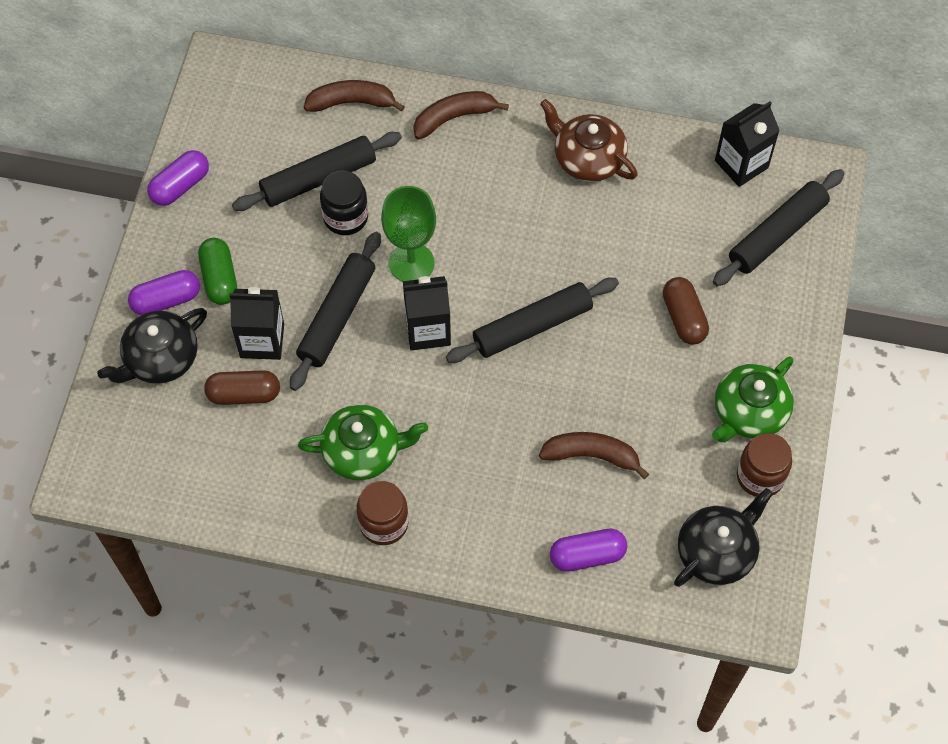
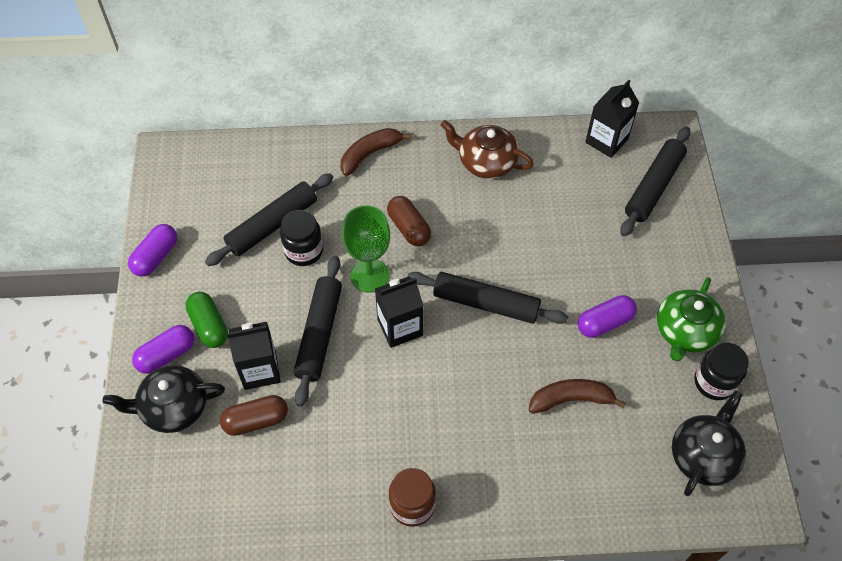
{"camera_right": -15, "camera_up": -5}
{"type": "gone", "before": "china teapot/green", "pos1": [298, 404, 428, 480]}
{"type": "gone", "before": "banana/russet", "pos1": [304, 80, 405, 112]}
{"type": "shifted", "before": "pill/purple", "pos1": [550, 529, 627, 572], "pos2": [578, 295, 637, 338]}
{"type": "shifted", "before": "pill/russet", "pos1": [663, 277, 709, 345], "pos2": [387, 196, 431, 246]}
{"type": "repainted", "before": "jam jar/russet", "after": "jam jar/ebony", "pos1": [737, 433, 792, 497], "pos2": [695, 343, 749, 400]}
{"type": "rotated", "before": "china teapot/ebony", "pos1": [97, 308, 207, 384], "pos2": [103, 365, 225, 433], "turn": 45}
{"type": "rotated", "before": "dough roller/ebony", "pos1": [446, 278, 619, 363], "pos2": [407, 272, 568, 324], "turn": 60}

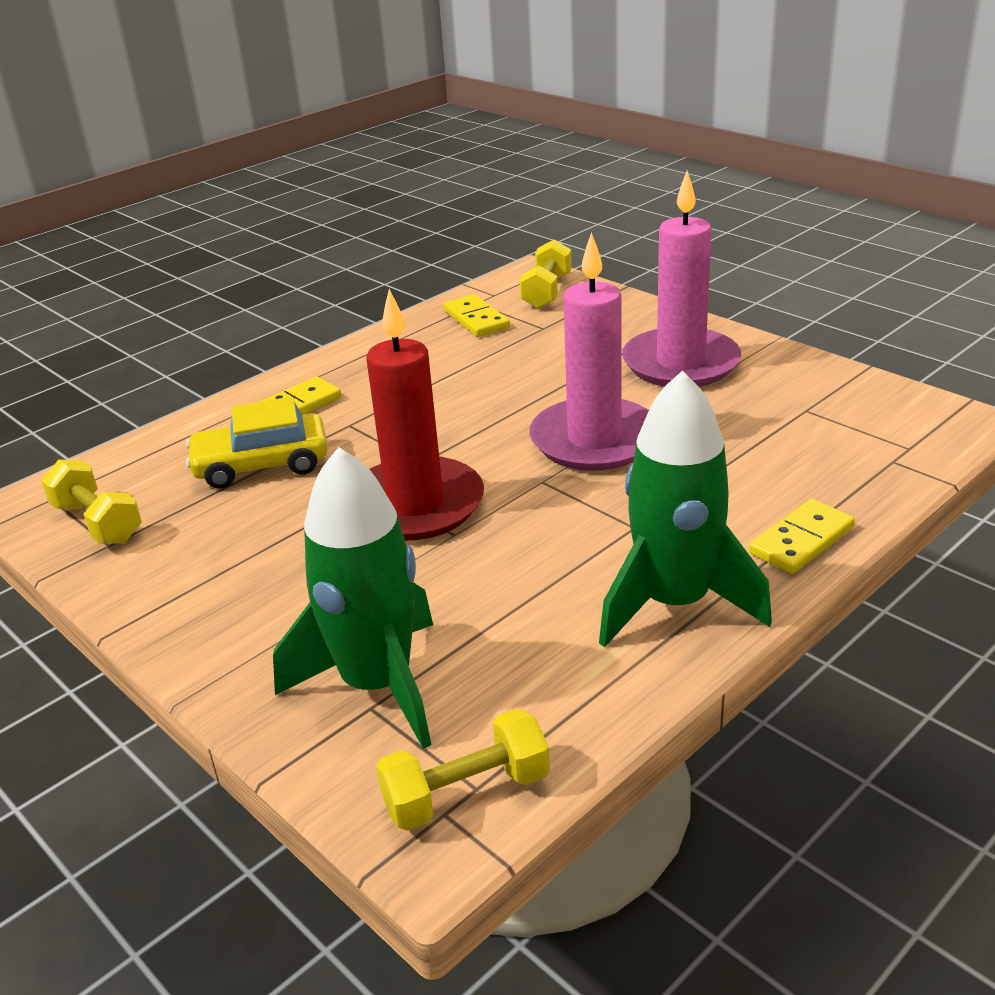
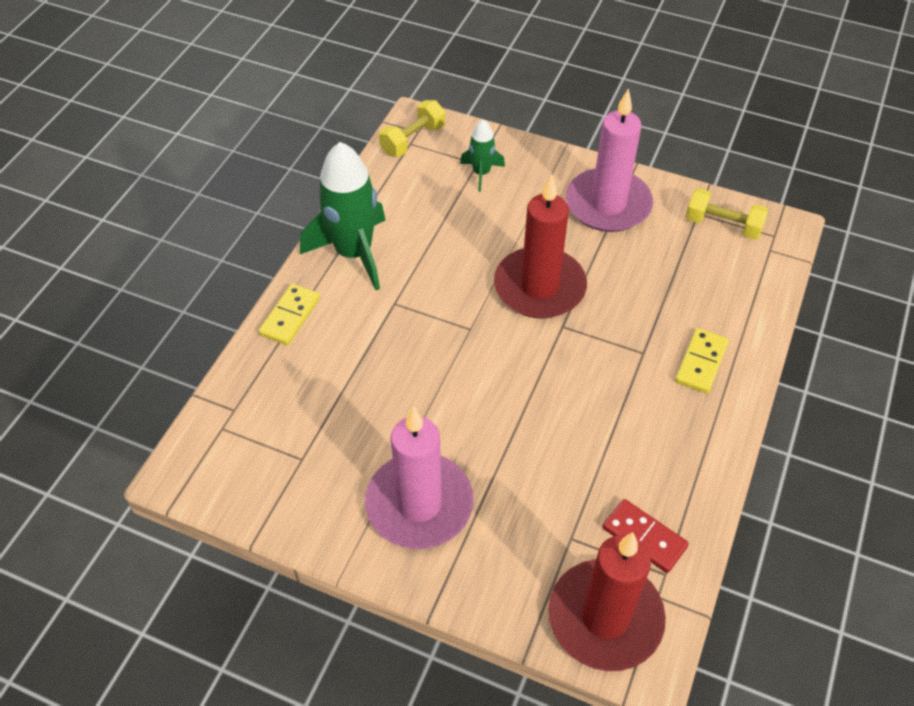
{"camera_right": 155, "camera_up": 20}
{"type": "gone", "before": "automobile/yellow", "pos1": [186, 397, 328, 489]}
{"type": "shifted", "before": "pillar candle/pink", "pos1": [529, 232, 649, 471], "pos2": [566, 89, 653, 232]}
{"type": "swapped", "before": "dumbbell/yellow", "after": "pillar candle/crimson", "pos1": [519, 240, 572, 309], "pos2": [548, 532, 666, 671]}
{"type": "repainted", "before": "domino piece/yellow", "after": "domino piece/crimson", "pos1": [443, 294, 510, 337], "pos2": [603, 499, 689, 573]}
{"type": "scaled", "before": "toy rocket/green", "pos1": [273, 447, 433, 749], "pos2": [460, 119, 505, 192], "scale": 0.51}

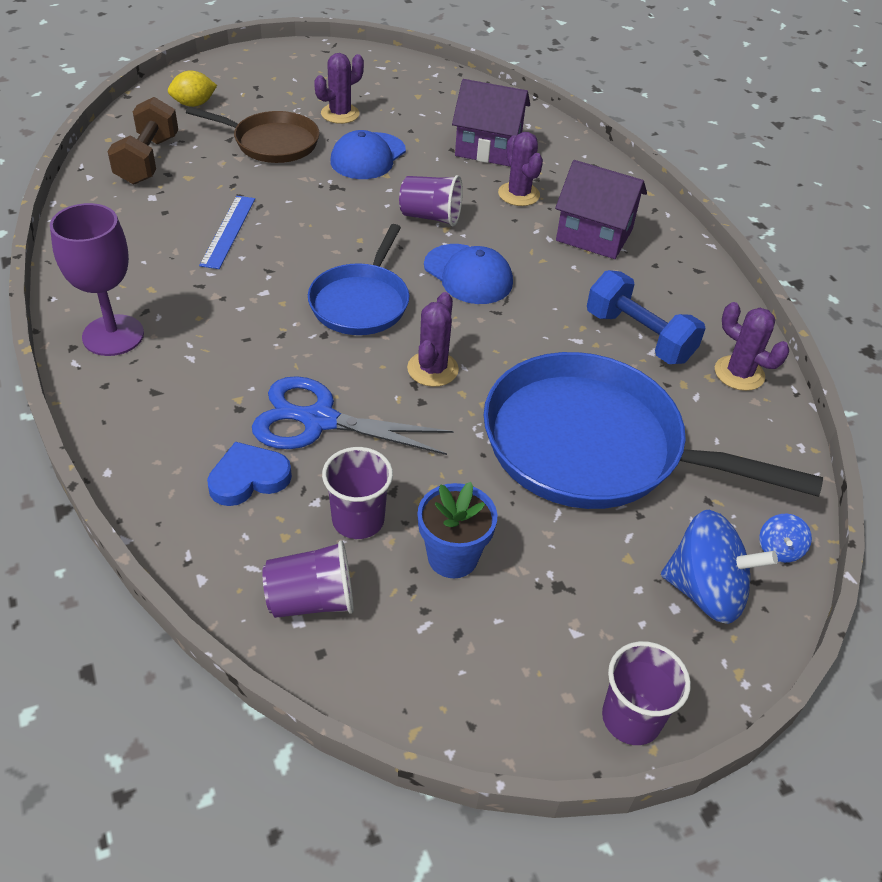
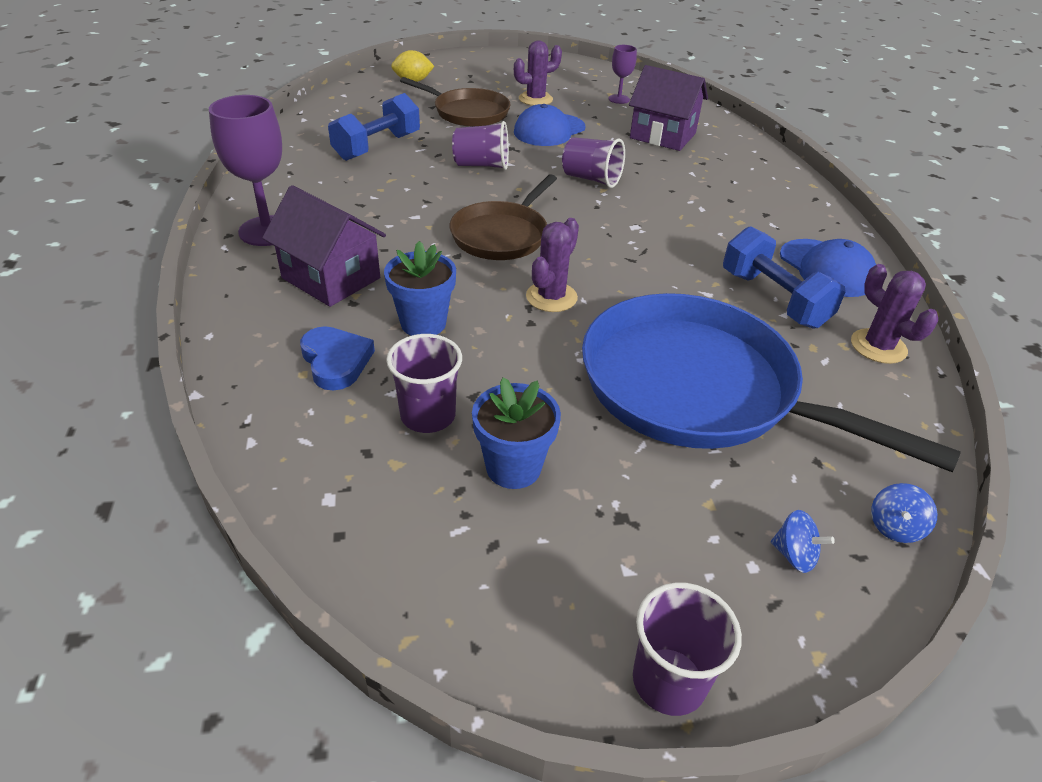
{"camera_right": 15, "camera_up": -5}
{"type": "gone", "before": "dumbbell/russet", "pos1": [107, 97, 178, 185]}
{"type": "gone", "before": "measuring stick/blue", "pos1": [199, 196, 255, 269]}
{"type": "gone", "before": "prickly plant/purple", "pos1": [498, 132, 543, 206]}
{"type": "new", "after": "dumbbell/blue", "pos2": [328, 93, 420, 161]}
{"type": "new", "after": "wine glass/purple", "pos2": [608, 45, 637, 104]}
{"type": "shifted", "before": "tumbler/purple", "pos1": [262, 540, 353, 618], "pos2": [452, 121, 509, 170]}
{"type": "shifted", "before": "baseball cap/blue", "pos1": [424, 244, 513, 304], "pos2": [780, 239, 876, 297]}
{"type": "shifted", "before": "cottage/purple", "pos1": [555, 160, 647, 259], "pos2": [262, 185, 386, 307]}
{"type": "swapped", "before": "shears/blue", "after": "potted plant/blue", "pos1": [252, 376, 454, 455], "pos2": [384, 241, 456, 336]}
{"type": "repainted", "before": "skillet/blue", "after": "skillet/russet", "pos1": [308, 224, 409, 335], "pos2": [450, 174, 557, 260]}
{"type": "rotated", "before": "heart/blue", "pos1": [207, 442, 292, 506], "pos2": [300, 326, 375, 390], "turn": 75}
{"type": "scaled", "before": "whirligig/blue", "pos1": [661, 510, 778, 624], "pos2": [771, 510, 835, 573], "scale": 0.46}

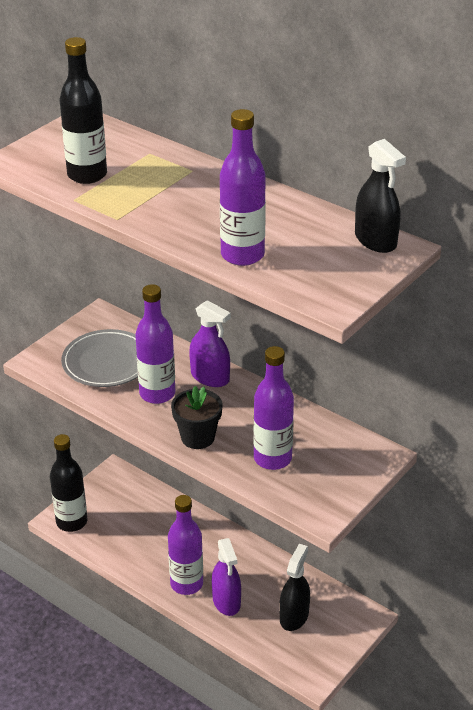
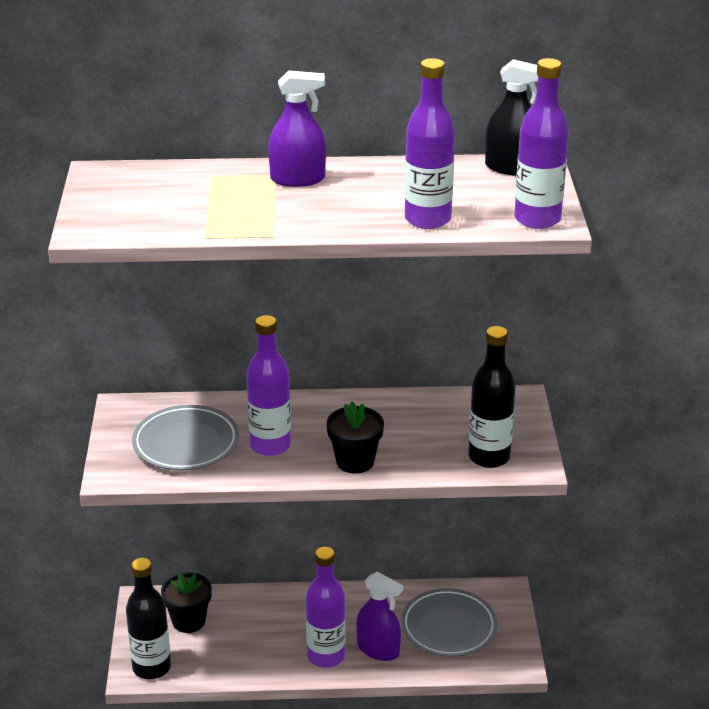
{"camera_right": -40, "camera_up": -5}
{"type": "new", "after": "potted plant/ebony", "pos2": [161, 572, 212, 633]}
{"type": "shifted", "before": "bottle/ebony", "pos1": [60, 37, 107, 184], "pos2": [469, 326, 515, 468]}
{"type": "shifted", "before": "sprayer/purple", "pos1": [189, 300, 231, 387], "pos2": [268, 71, 326, 187]}
{"type": "shifted", "before": "bottle/purple", "pos1": [254, 346, 294, 470], "pos2": [514, 58, 569, 229]}
{"type": "swapped", "before": "sprayer/ebony", "after": "dinner plate/ash-grey", "pos1": [279, 544, 310, 631], "pos2": [401, 588, 497, 657]}

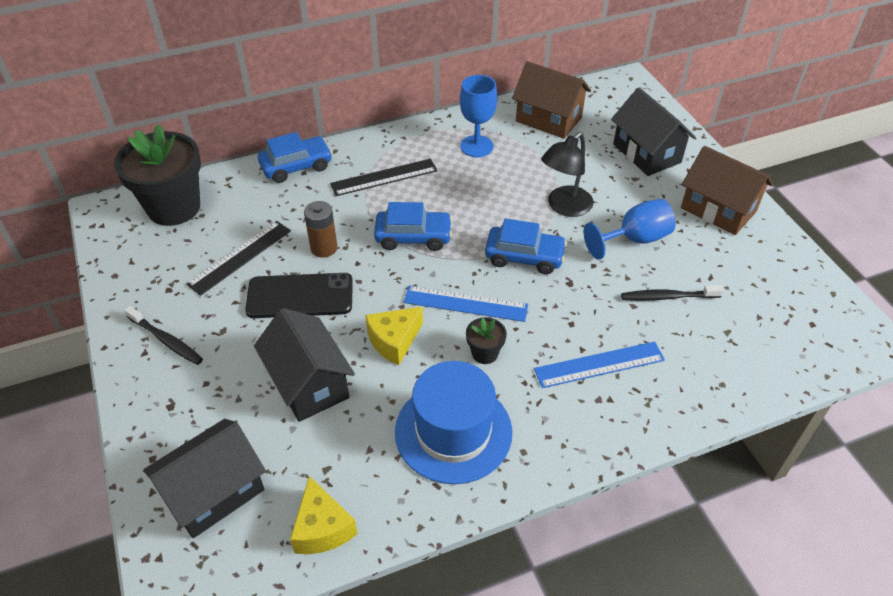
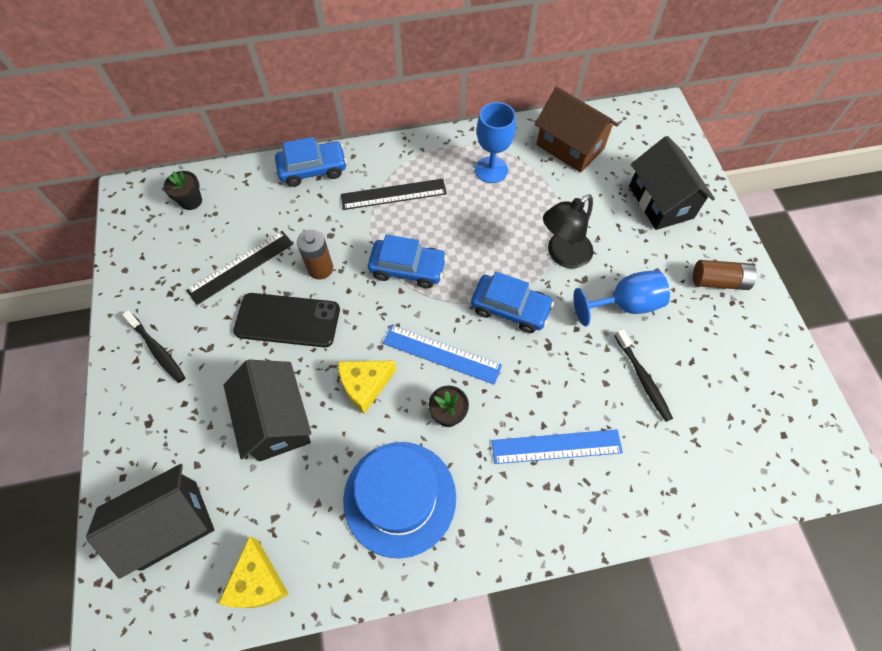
{"camera_right": 10, "camera_up": 15}
{"type": "swapped", "before": "cottage/russet", "after": "battery/russet", "pos1": [681, 146, 773, 235], "pos2": [693, 260, 757, 290]}
{"type": "rotated", "before": "tooth brush/ebony", "pos1": [621, 285, 724, 301], "pos2": [614, 329, 673, 422], "turn": -120}
{"type": "scaled", "before": "potted plant/ebony", "pos1": [114, 124, 201, 226], "pos2": [164, 171, 202, 210], "scale": 0.44}

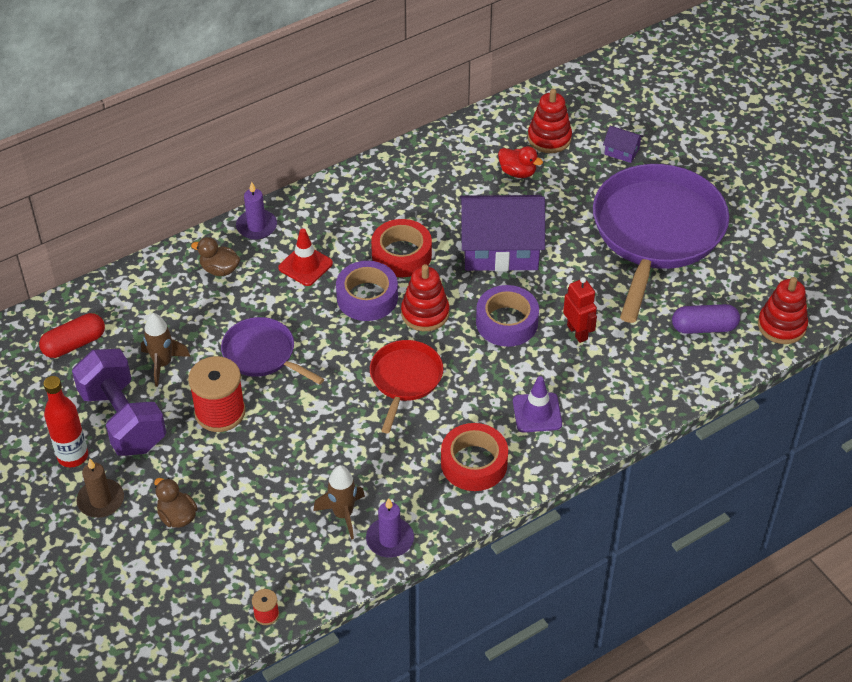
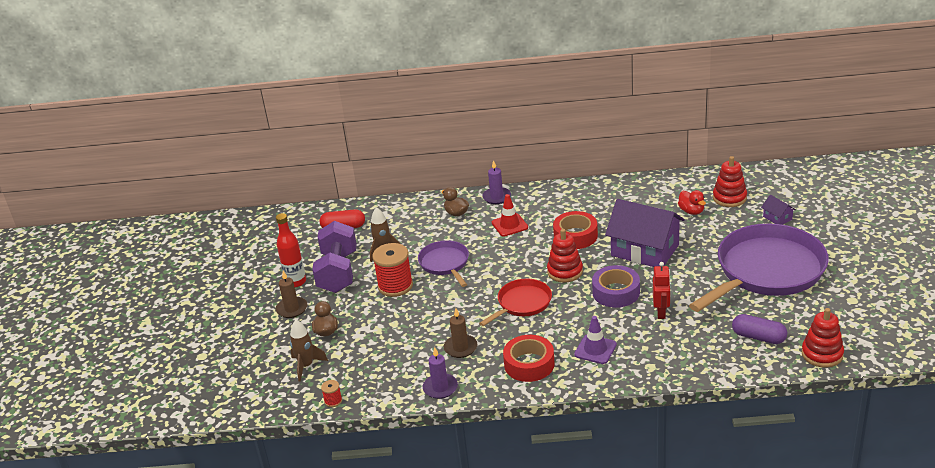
{"camera_right": 35, "camera_up": -15}
{"type": "gone", "before": "roll of tape/purple", "pos1": [336, 261, 398, 321]}
{"type": "new", "after": "pillar candle/russet", "pos2": [444, 308, 477, 358]}
{"type": "shifted", "before": "toy rocket/russet", "pos1": [313, 465, 365, 540], "pos2": [290, 320, 328, 381]}

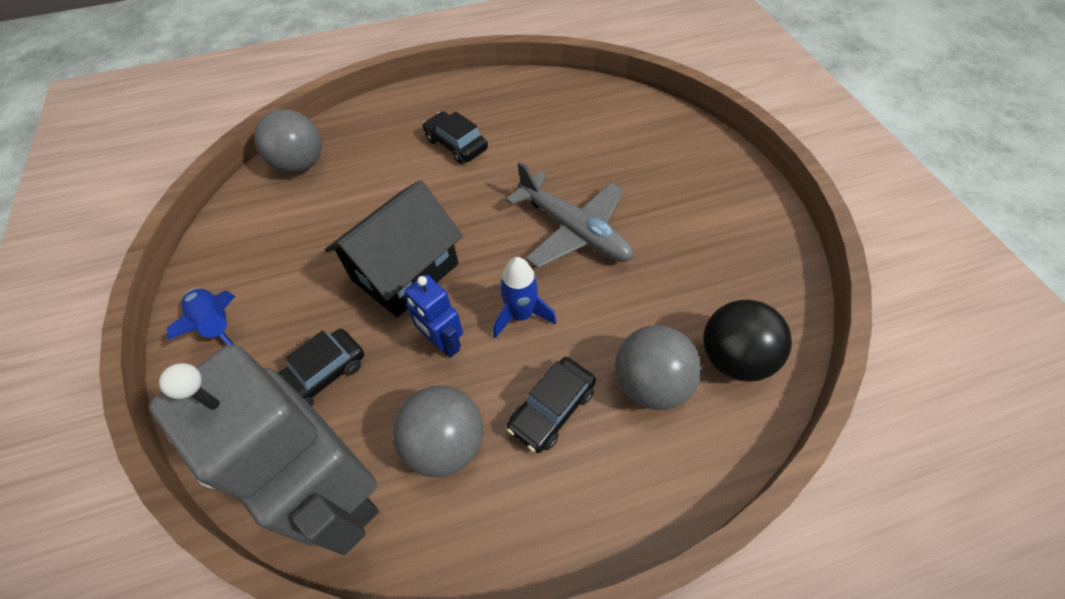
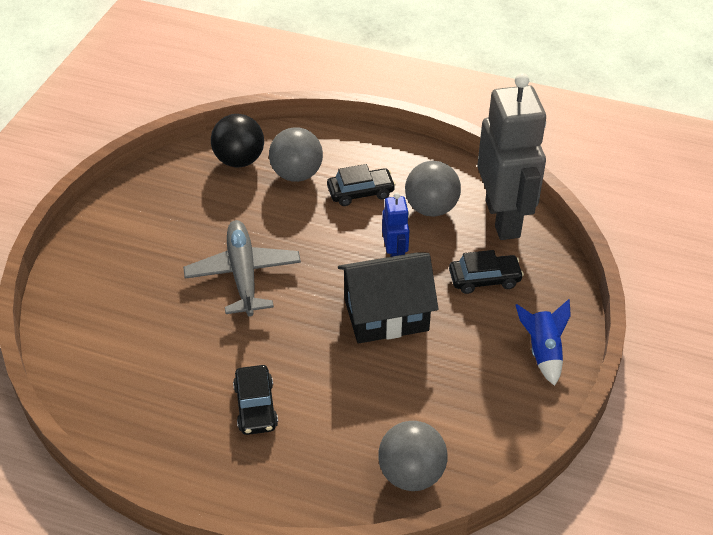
{"camera_right": -145, "camera_up": -10}
{"type": "gone", "before": "toy rocket/blue", "pos1": [493, 257, 556, 339]}

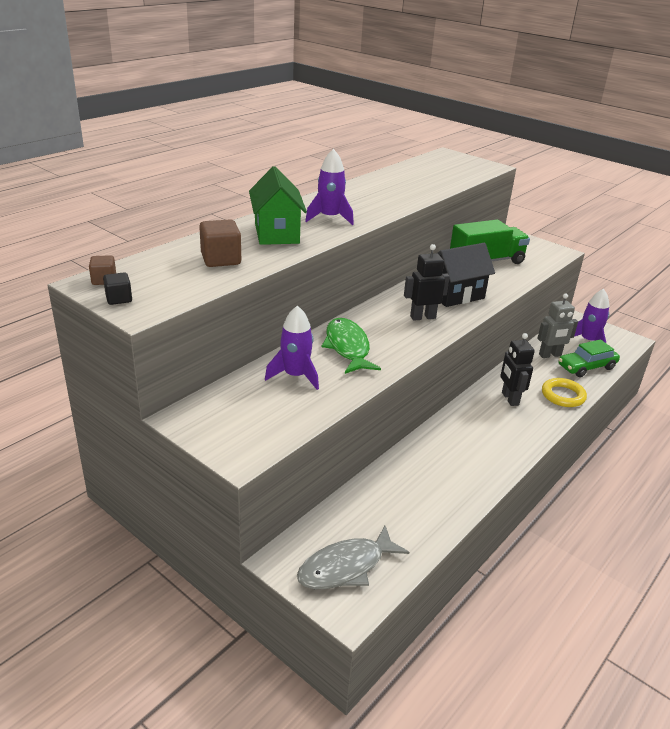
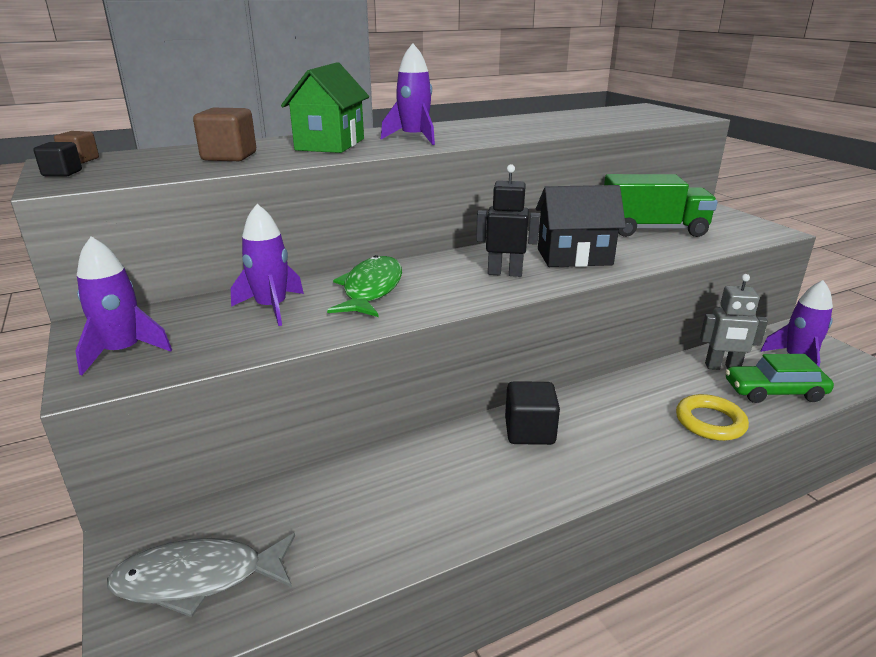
{"camera_right": 25, "camera_up": -5}
{"type": "gone", "before": "robot figure/ebony", "pos1": [500, 333, 535, 406]}
{"type": "new", "after": "toy rocket/purple", "pos2": [75, 236, 172, 375]}
{"type": "new", "after": "block/ebony", "pos2": [505, 381, 560, 445]}

